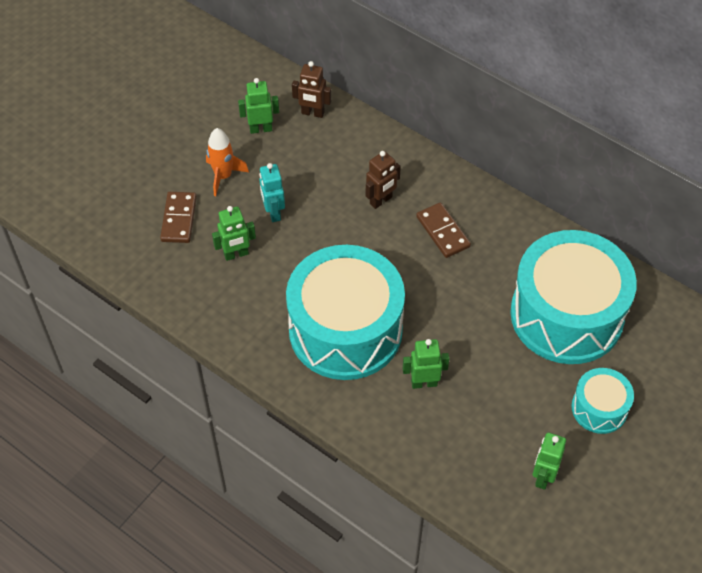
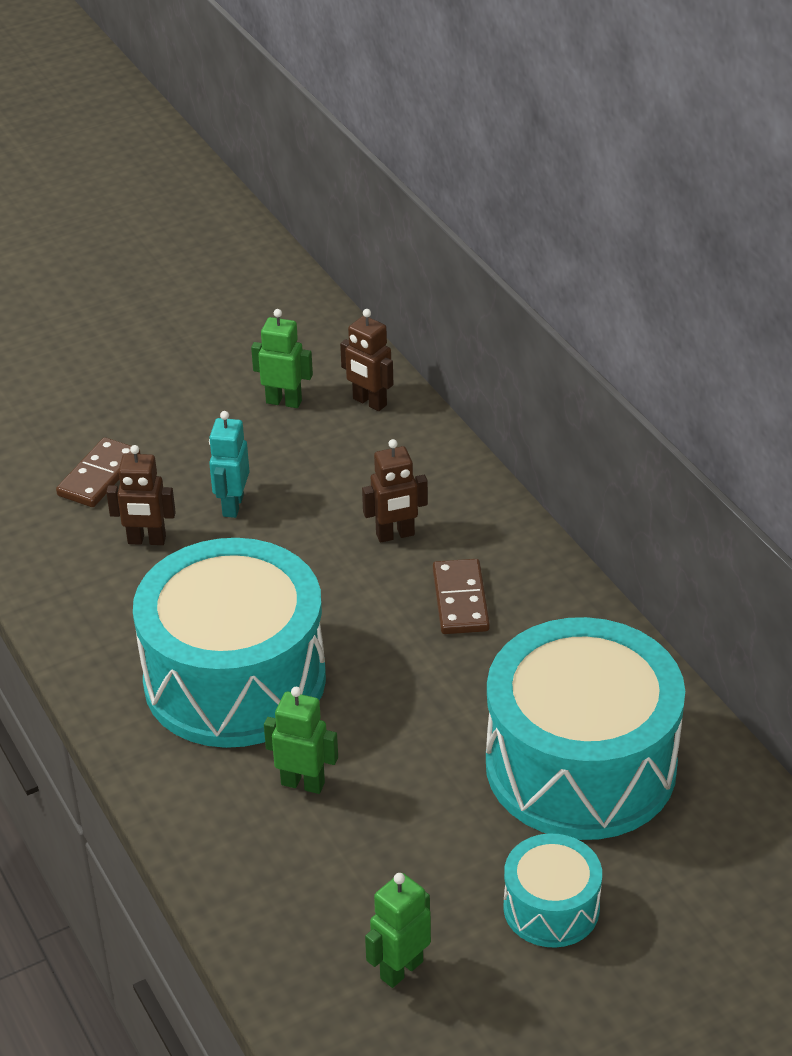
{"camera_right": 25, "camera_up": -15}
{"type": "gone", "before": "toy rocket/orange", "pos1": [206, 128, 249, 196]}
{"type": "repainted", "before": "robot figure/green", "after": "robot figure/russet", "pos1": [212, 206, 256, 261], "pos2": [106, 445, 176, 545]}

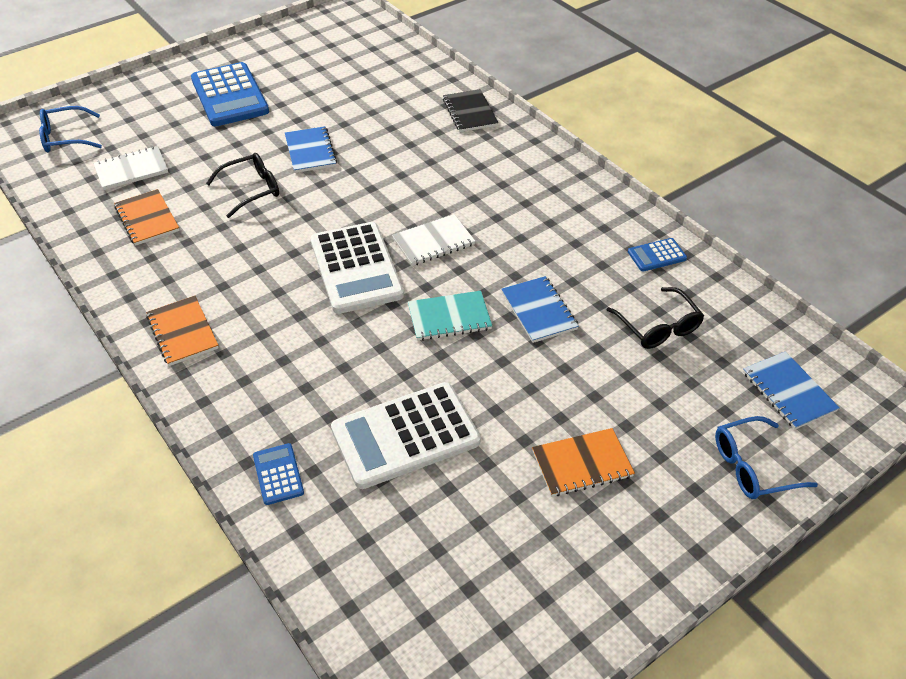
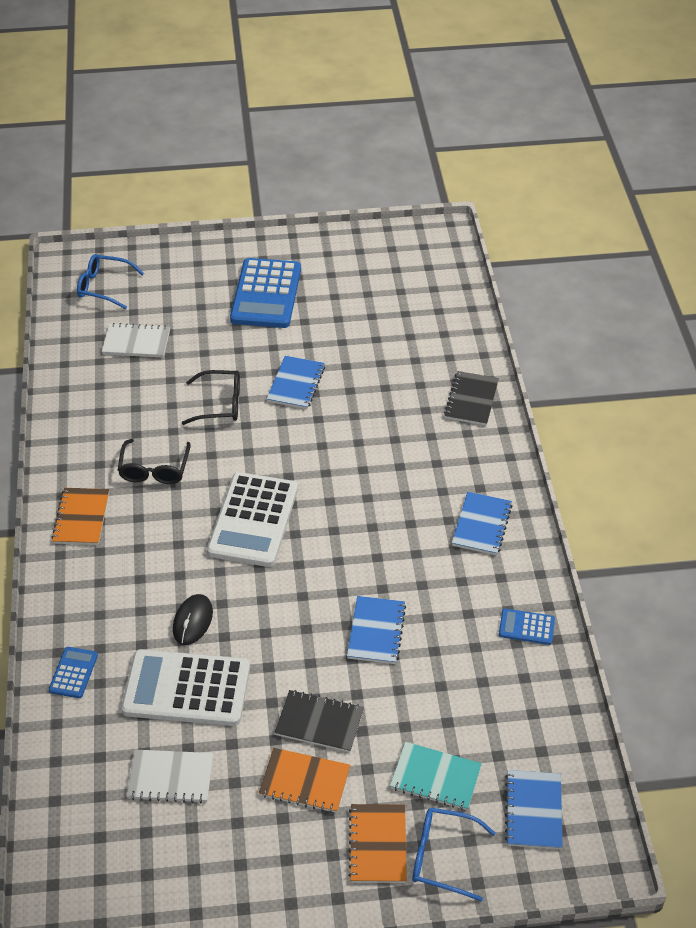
{"camera_right": 30, "camera_up": 0}
{"type": "new", "after": "computer mouse/ebony", "pos2": [173, 594, 213, 645]}
{"type": "new", "after": "exercise book/ebony", "pos2": [275, 690, 364, 752]}
{"type": "new", "after": "exercise book/blue", "pos2": [452, 492, 513, 555]}
{"type": "shifted", "before": "exercise book/orange", "pos1": [114, 189, 180, 246], "pos2": [348, 804, 407, 883]}
{"type": "shifted", "before": "exercise book/white", "pos1": [392, 214, 475, 266], "pos2": [126, 750, 213, 803]}
{"type": "shifted", "before": "exercise book/turquoise", "pos1": [408, 291, 492, 341], "pos2": [390, 742, 482, 810]}
{"type": "shifted", "before": "spectacles/ebony", "pos1": [607, 287, 704, 349], "pos2": [118, 439, 191, 484]}

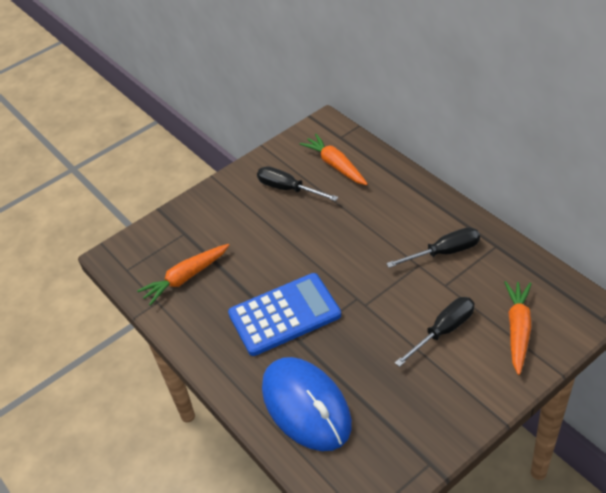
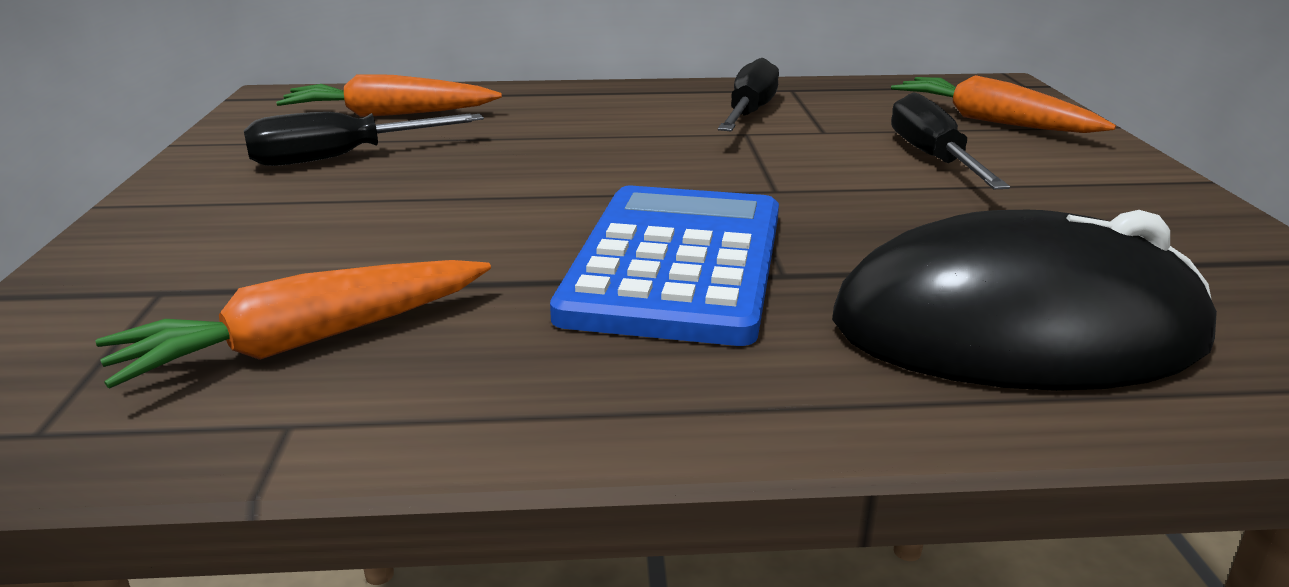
{"camera_right": -60, "camera_up": -20}
{"type": "repainted", "before": "computer mouse/blue", "after": "computer mouse/ebony", "pos1": [262, 357, 352, 451], "pos2": [832, 210, 1217, 391]}
{"type": "rotated", "before": "root vegetable/orange", "pos1": [137, 244, 229, 306], "pos2": [95, 260, 491, 389], "turn": 60}

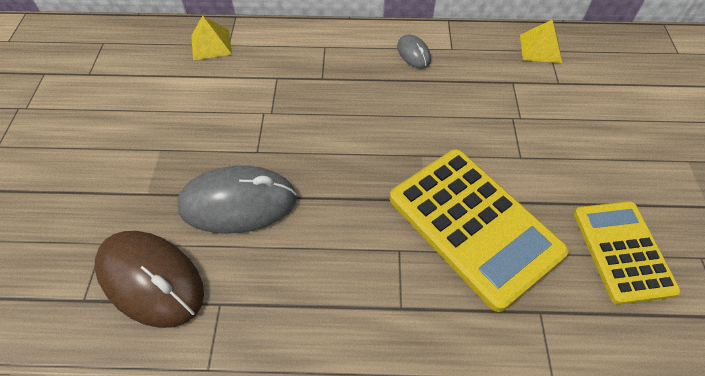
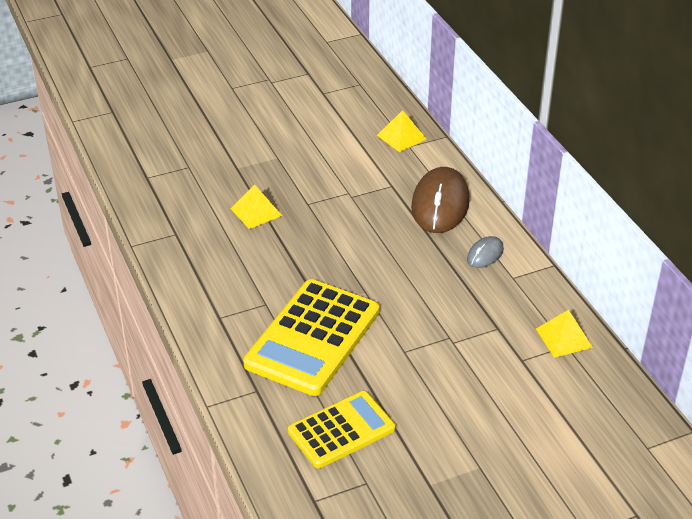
{"camera_right": 65, "camera_up": -15}
{"type": "shifted", "before": "computer mouse/russet", "pos1": [95, 231, 204, 328], "pos2": [411, 167, 470, 233]}
{"type": "swapped", "before": "computer mouse/ash-grey", "after": "pyramid shape/yellow", "pos1": [177, 166, 297, 233], "pos2": [230, 184, 282, 229]}

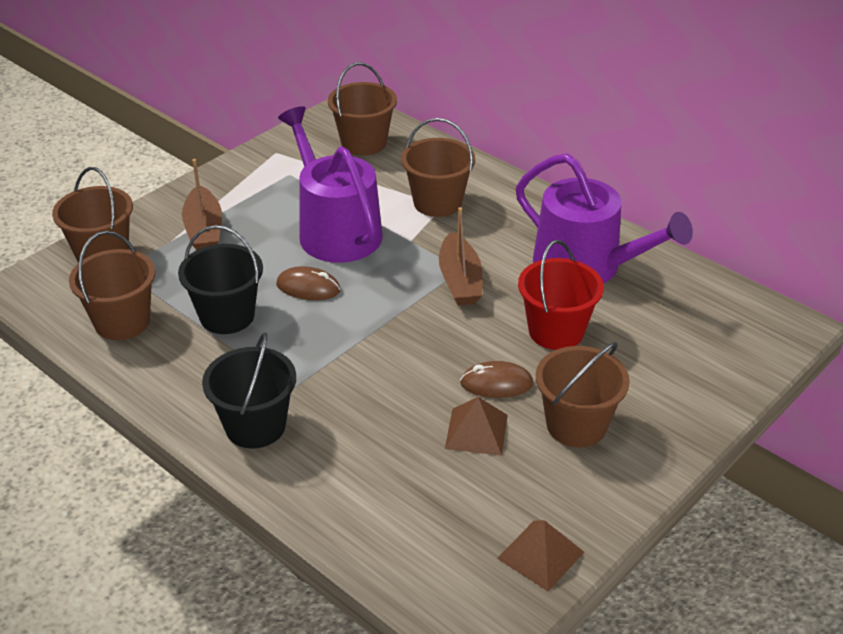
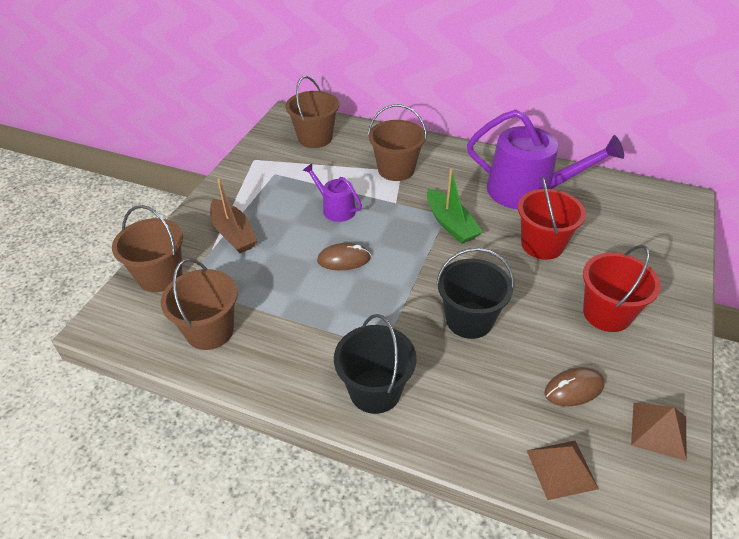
{"camera_right": -20, "camera_up": 5}
{"type": "shifted", "before": "pail/ebony", "pos1": [178, 225, 263, 334], "pos2": [436, 248, 514, 339]}
{"type": "shifted", "before": "pyramid shape/russet", "pos1": [445, 397, 508, 456], "pos2": [527, 441, 599, 500]}
{"type": "shifted", "before": "computer mouse/russet", "pos1": [460, 361, 533, 398], "pos2": [545, 367, 605, 406]}
{"type": "repainted", "before": "sailboat/russet", "after": "sailboat/green", "pos1": [439, 207, 483, 305], "pos2": [427, 168, 483, 244]}
{"type": "repainted", "before": "pail/russet", "after": "pail/crimson", "pos1": [536, 342, 630, 447], "pos2": [583, 245, 661, 332]}
{"type": "scaled", "before": "sprinkling can/purple", "pos1": [278, 106, 383, 263], "pos2": [303, 164, 362, 222], "scale": 0.5}

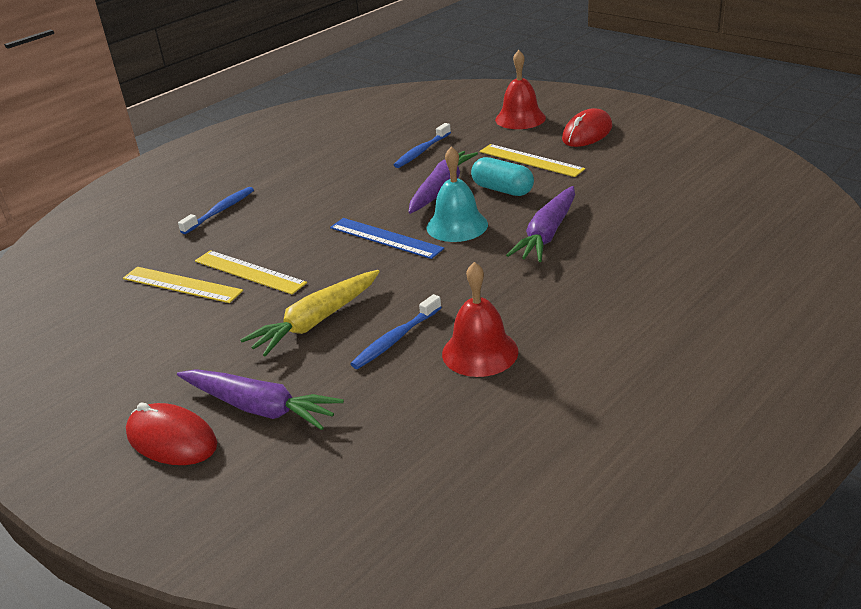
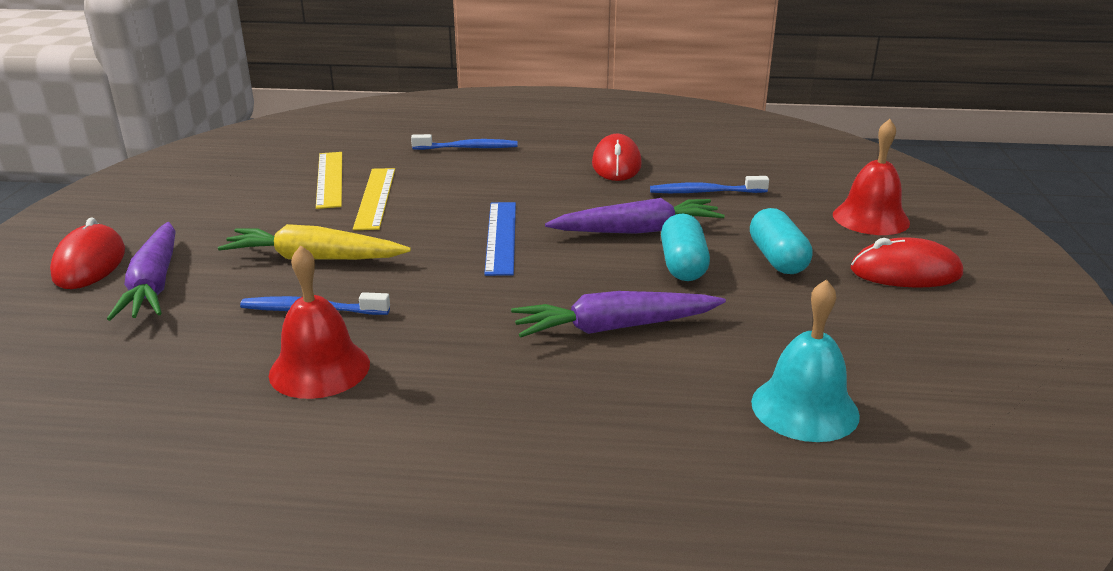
{"camera_right": 50, "camera_up": -5}
{"type": "new", "after": "computer mouse/crimson", "pos2": [592, 134, 642, 181]}
{"type": "shifted", "before": "bell/turquoise", "pos1": [426, 146, 488, 242], "pos2": [751, 279, 860, 442]}
{"type": "swapped", "before": "measuring stick/yellow", "after": "pill/turquoise", "pos1": [480, 144, 585, 177], "pos2": [750, 208, 813, 274]}

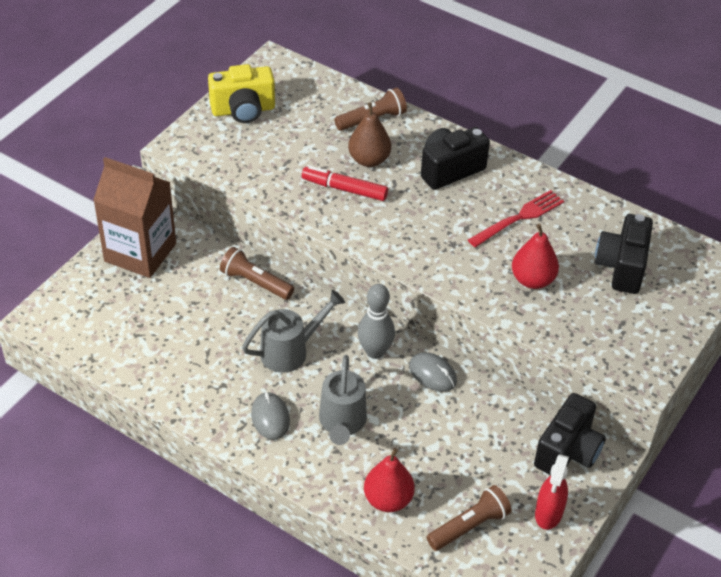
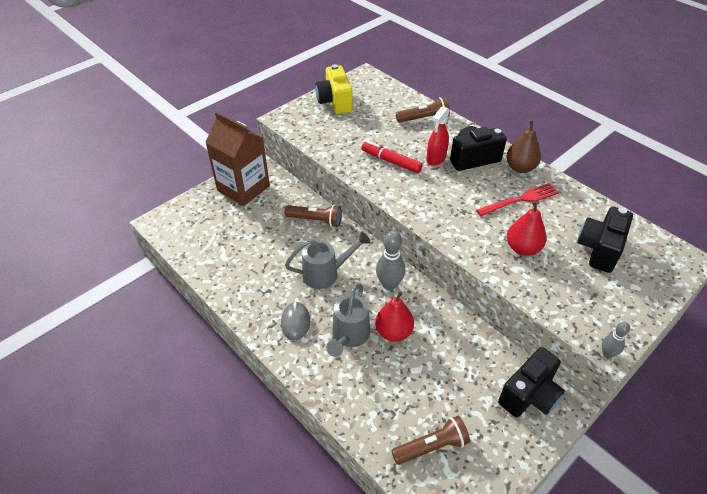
{"camera_right": 15, "camera_up": 0}
{"type": "gone", "before": "computer mouse/ash-grey", "pos1": [409, 352, 457, 392]}
{"type": "new", "after": "skittle/ash-grey", "pos2": [602, 322, 630, 358]}
{"type": "shifted", "before": "toy pear/russet", "pos1": [348, 102, 391, 167], "pos2": [506, 120, 541, 173]}
{"type": "shifted", "before": "toy pear/crimson", "pos1": [364, 448, 415, 512], "pos2": [375, 292, 414, 342]}
{"type": "shifted", "before": "sprayer/crimson", "pos1": [535, 454, 569, 530], "pos2": [426, 106, 450, 166]}
{"type": "rotated", "before": "camera/yellow", "pos1": [208, 64, 275, 123], "pos2": [315, 64, 352, 114], "turn": 75}
{"type": "rotated", "before": "pocket torch/russet", "pos1": [220, 247, 294, 300], "pos2": [285, 205, 342, 227], "turn": 150}

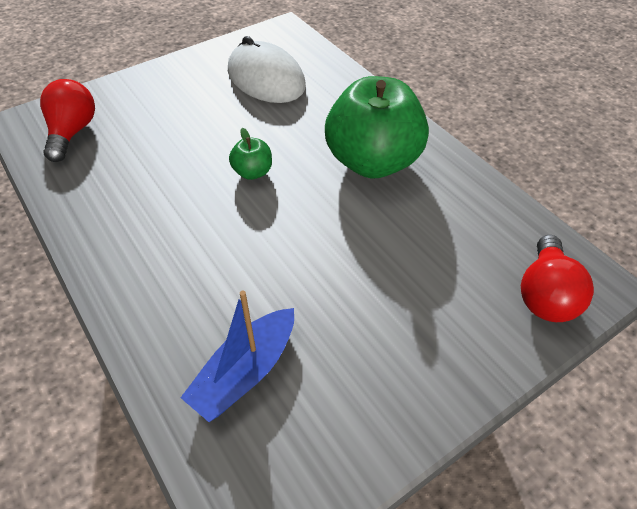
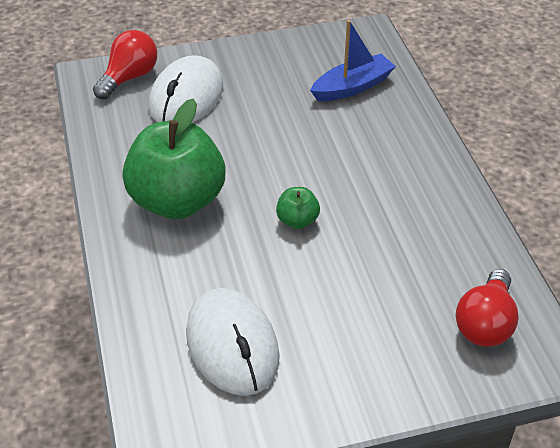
{"camera_right": -160, "camera_up": -5}
{"type": "new", "after": "computer mouse/white", "pos2": [149, 55, 223, 123]}

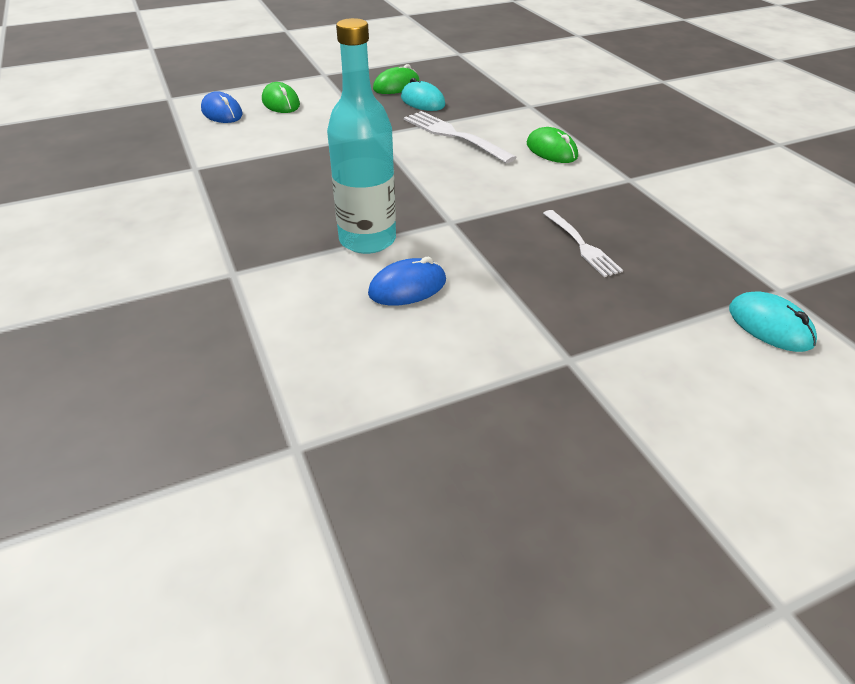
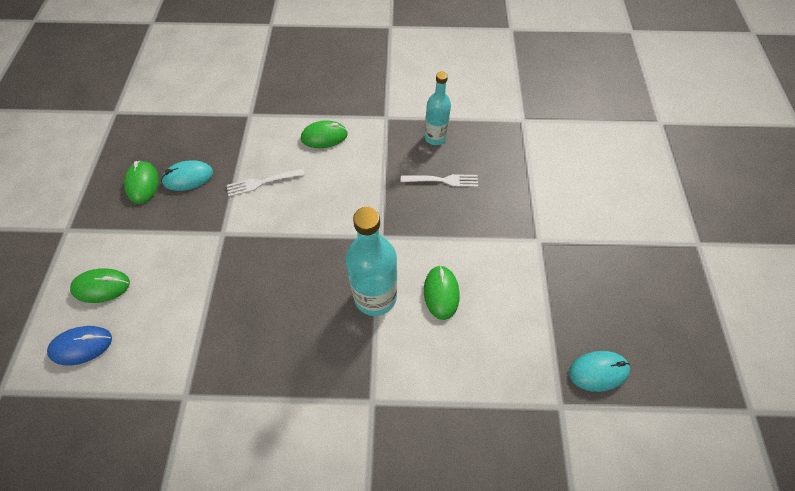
{"camera_right": -65, "camera_up": 20}
{"type": "new", "after": "bottle/turquoise", "pos2": [424, 71, 451, 145]}
{"type": "shifted", "before": "computer mouse/turquoise", "pos1": [729, 291, 817, 352], "pos2": [569, 351, 630, 392]}
{"type": "repainted", "before": "computer mouse/blue", "after": "computer mouse/green", "pos1": [368, 257, 446, 306], "pos2": [424, 266, 460, 320]}
{"type": "scaled", "before": "table fork/white", "pos1": [404, 111, 517, 163], "pos2": [227, 169, 305, 197], "scale": 0.66}

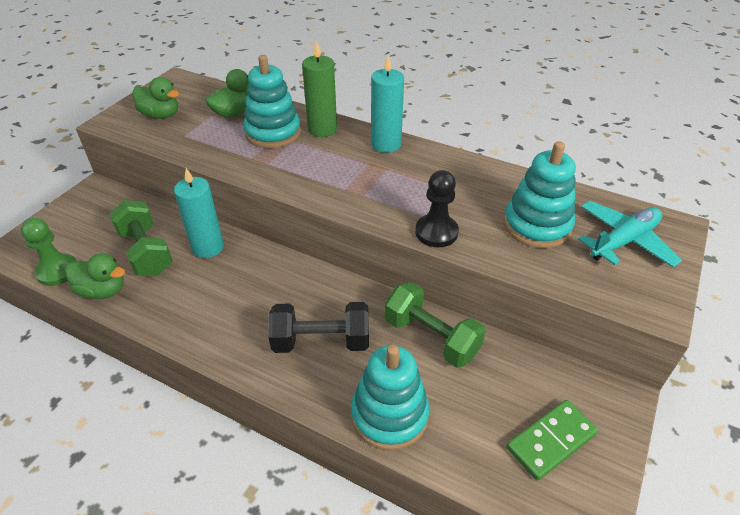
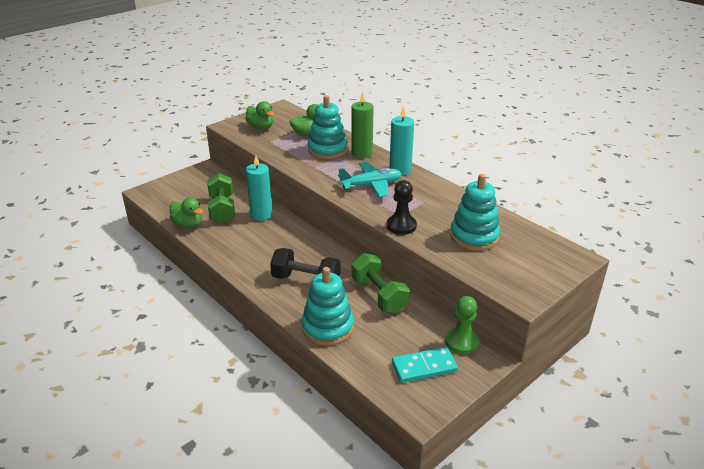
{"camera_right": 20, "camera_up": -10}
{"type": "shifted", "before": "chess pawn/green", "pos1": [21, 218, 76, 286], "pos2": [445, 296, 479, 354]}
{"type": "shifted", "before": "plane/turquoise", "pos1": [578, 201, 682, 267], "pos2": [338, 162, 402, 197]}
{"type": "repainted", "before": "domino piece/green", "after": "domino piece/turquoise", "pos1": [506, 400, 598, 481], "pos2": [392, 347, 458, 383]}

